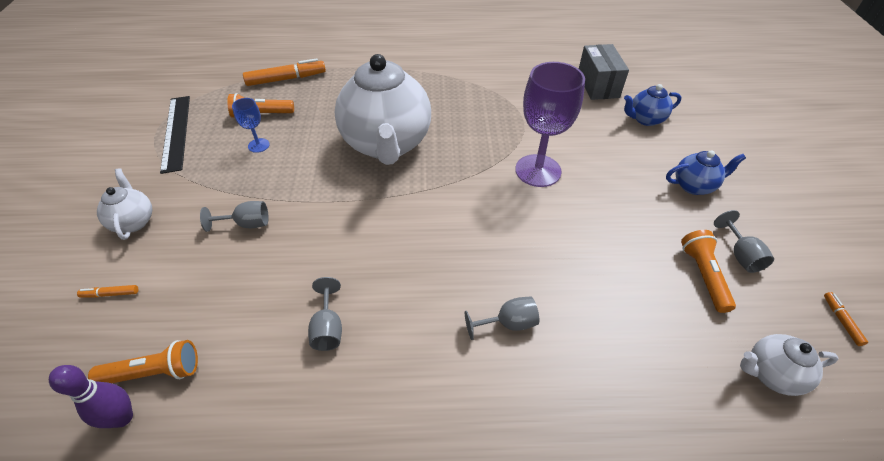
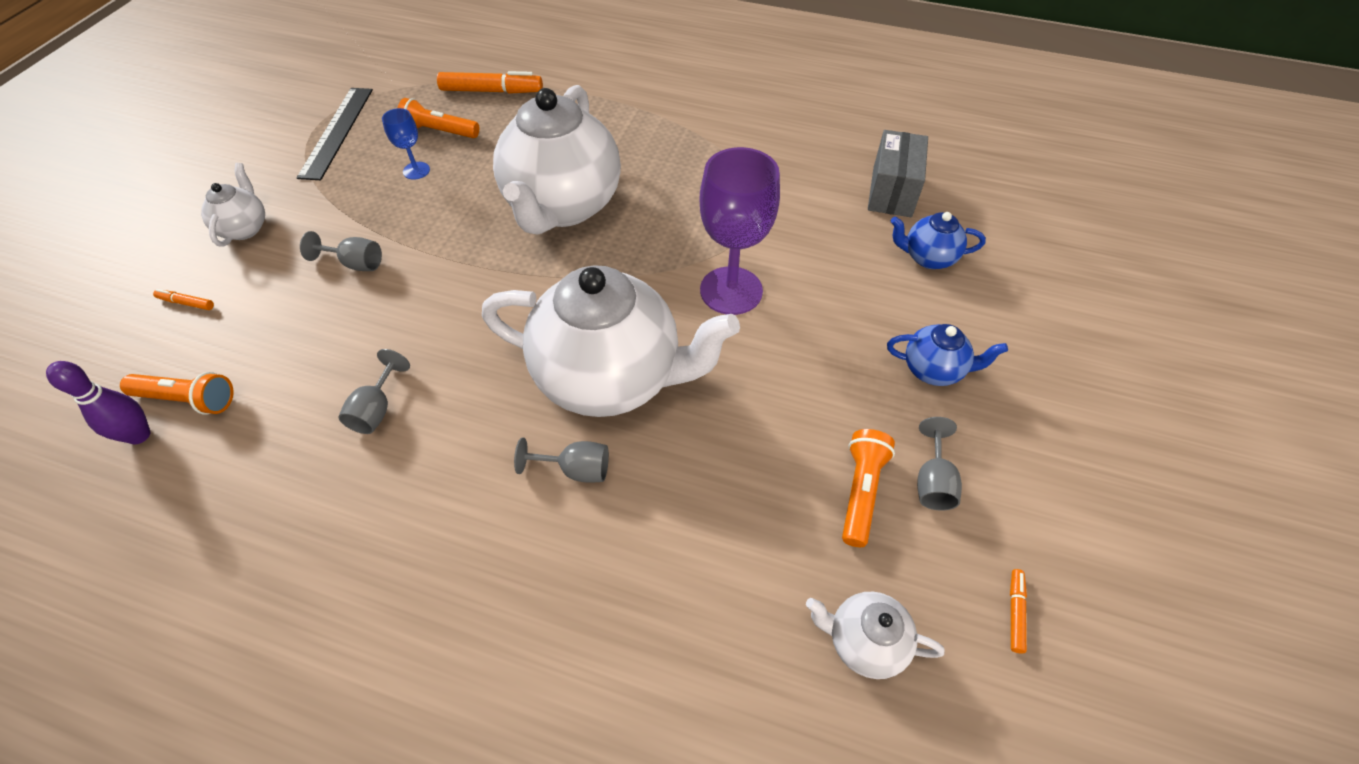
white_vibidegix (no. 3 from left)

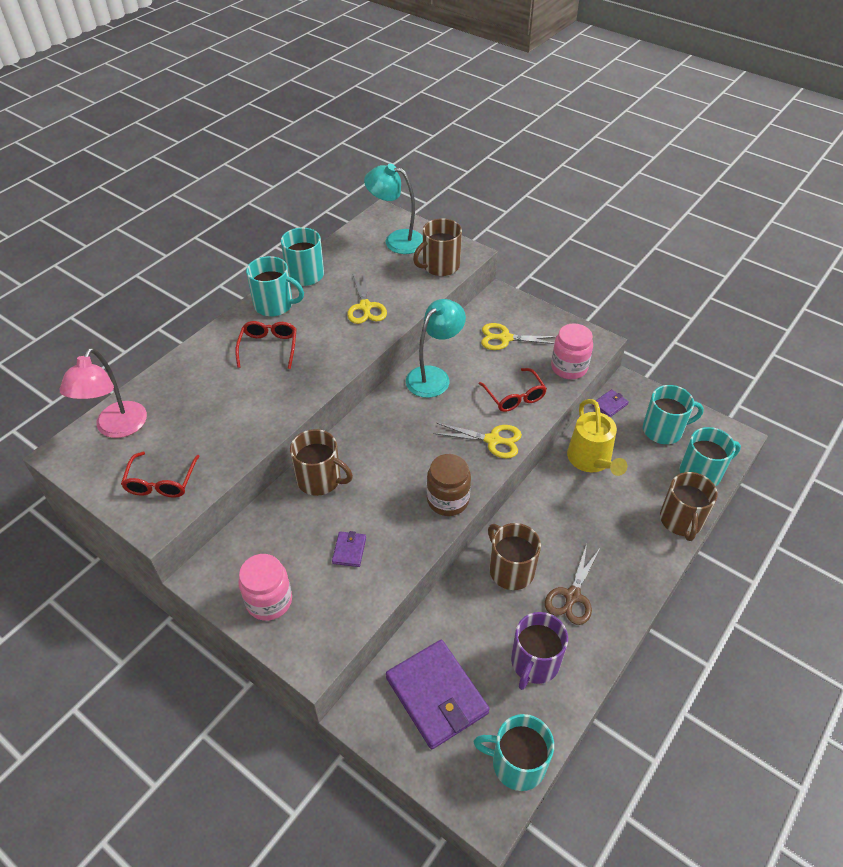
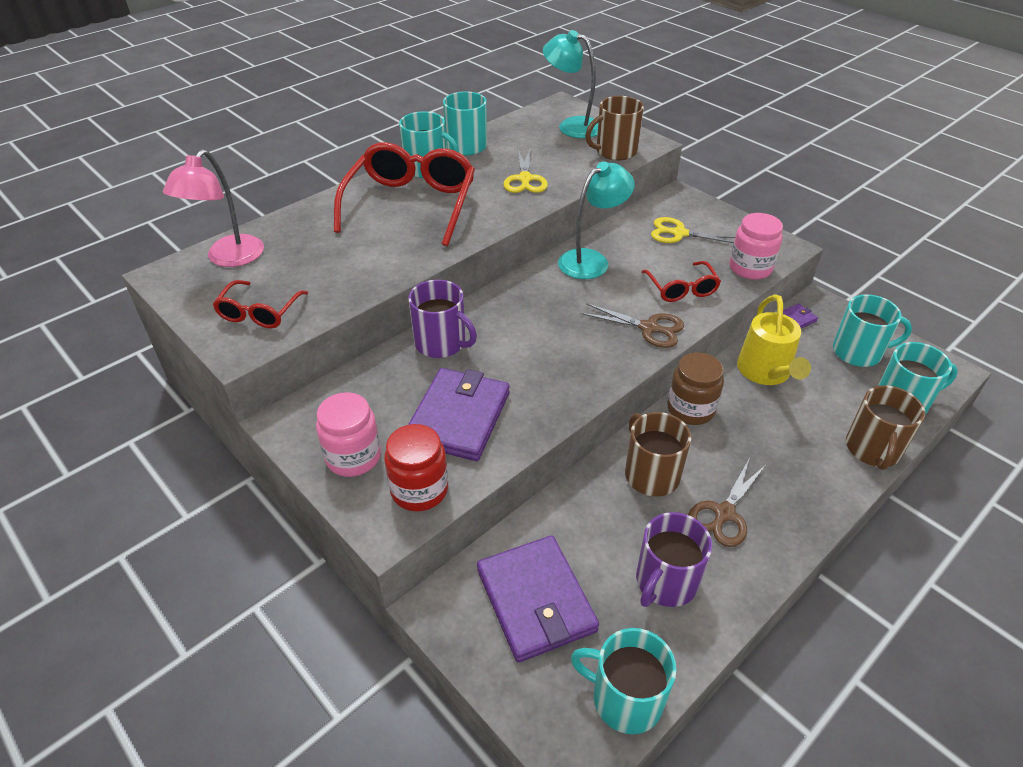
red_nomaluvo (no. 2 from left)
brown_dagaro (no. 1 from left)
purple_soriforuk (no. 1 from left)
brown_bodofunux
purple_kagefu (no. 1 from left)
red_bodofunux

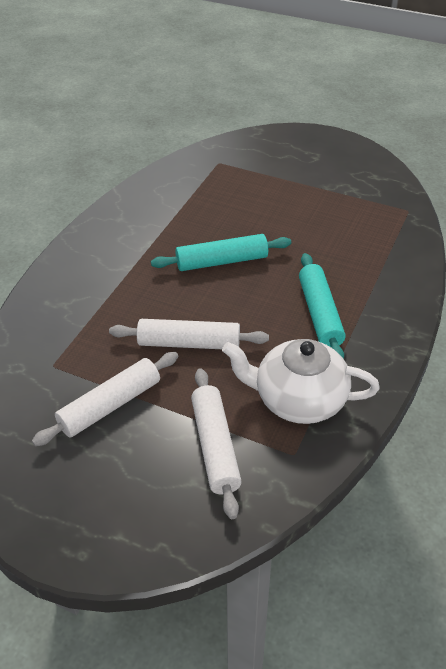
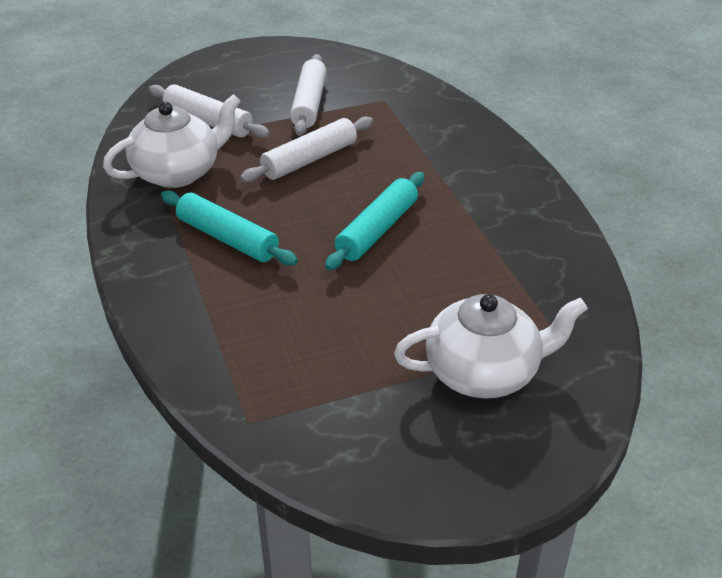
white_vibidegix (no. 2 from left)

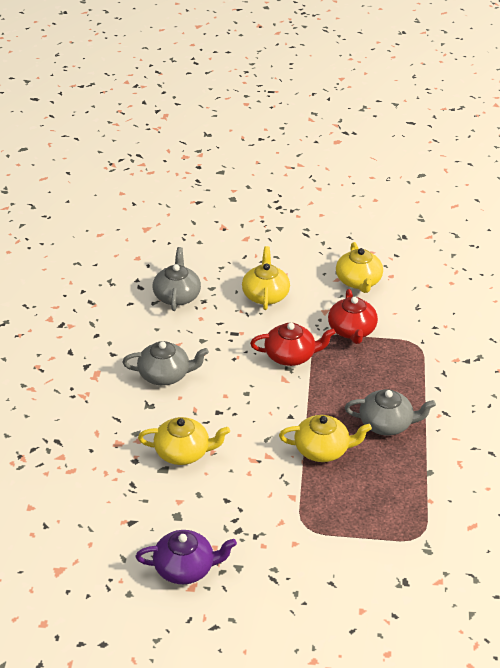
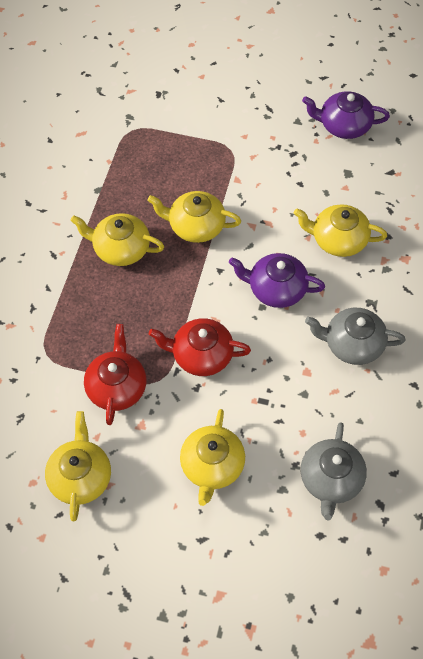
yellow_vibidegix (no. 2 from left)
purple_vibidegix (no. 1 from left)

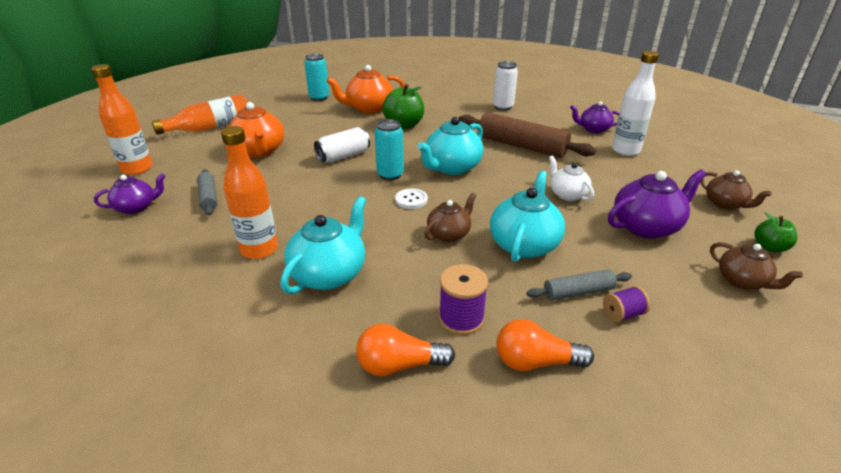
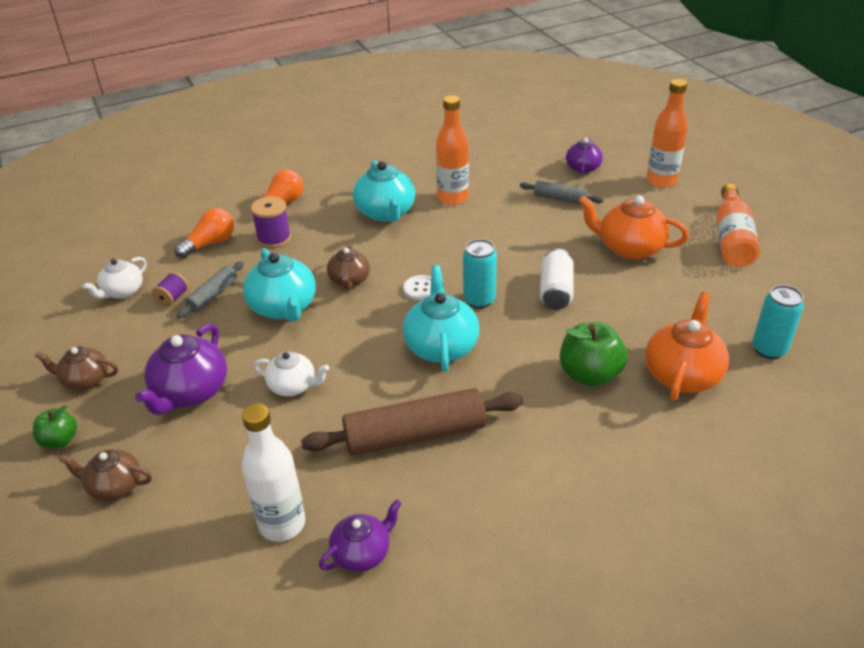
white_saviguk (no. 2 from left in the first image)
white_vibidegix (no. 1 from left)

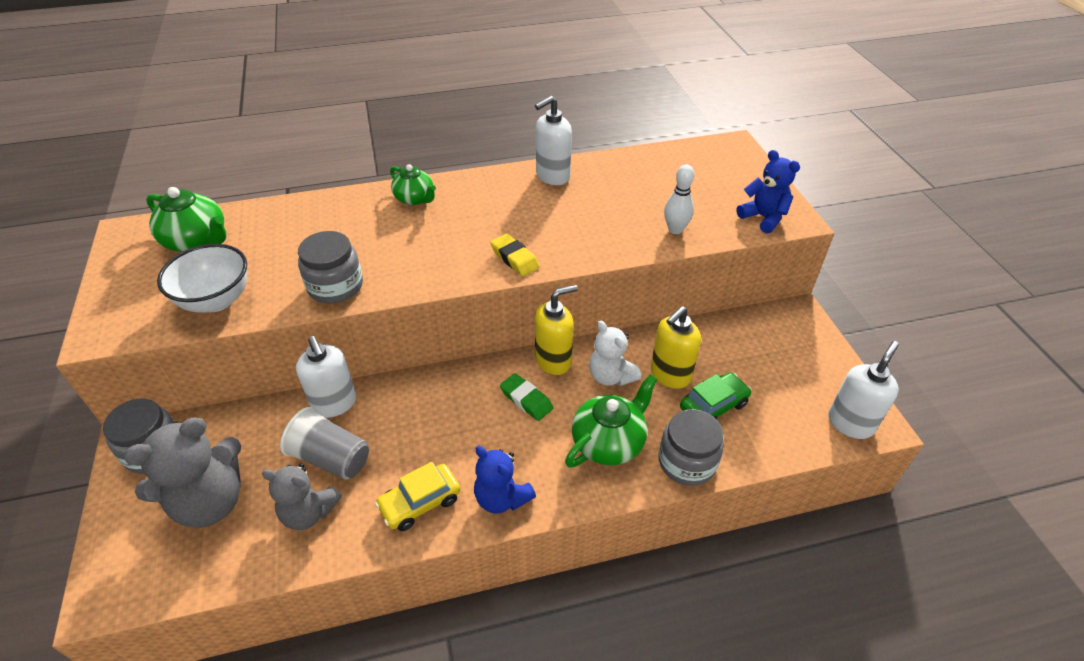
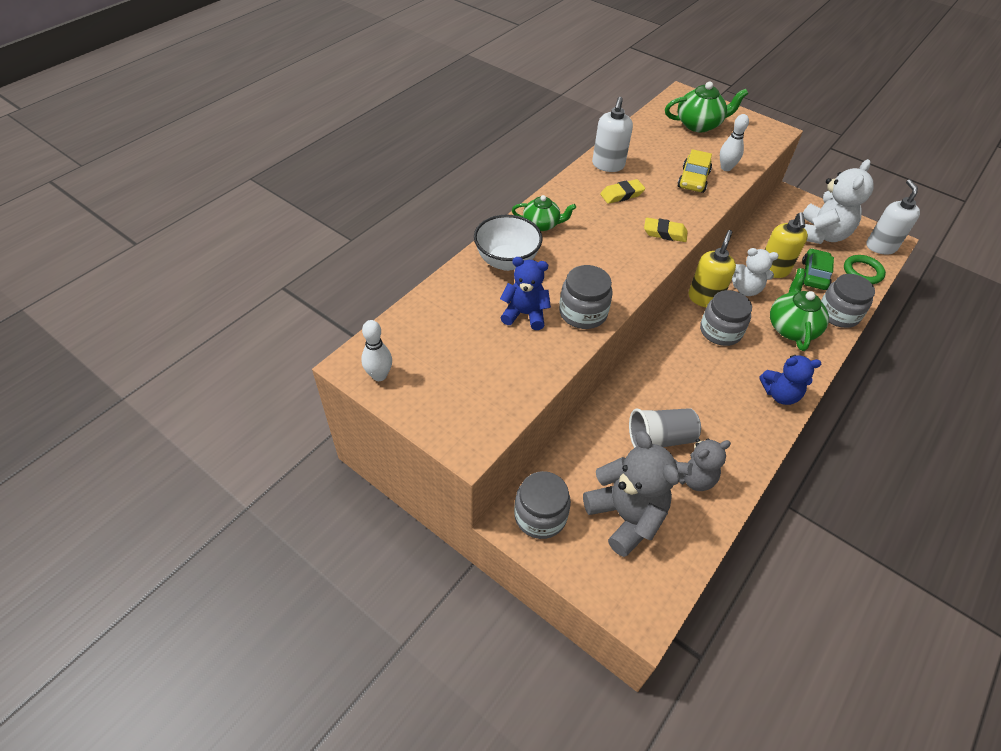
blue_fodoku (no. 1 from left)
green_vibidegix (no. 2 from left)
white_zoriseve
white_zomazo (no. 1 from left in the first image)
grey_bodofunux (no. 3 from left)
grey_fodoku (no. 1 from left)
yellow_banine
white_fodoku (no. 2 from left)
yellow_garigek (no. 1 from left)
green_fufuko
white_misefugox (no. 1 from left)

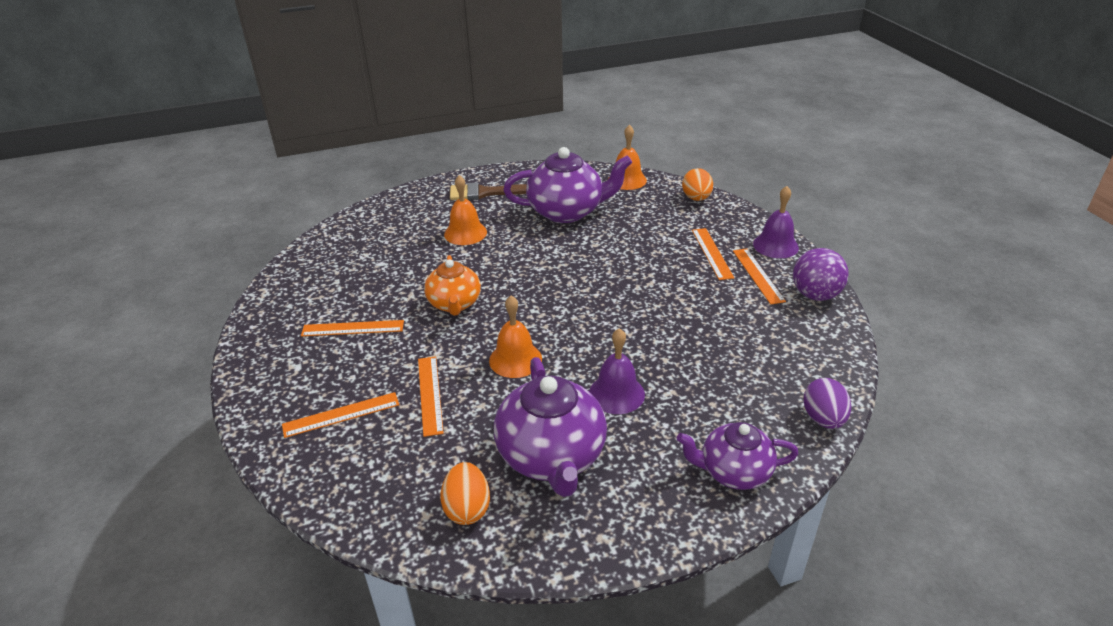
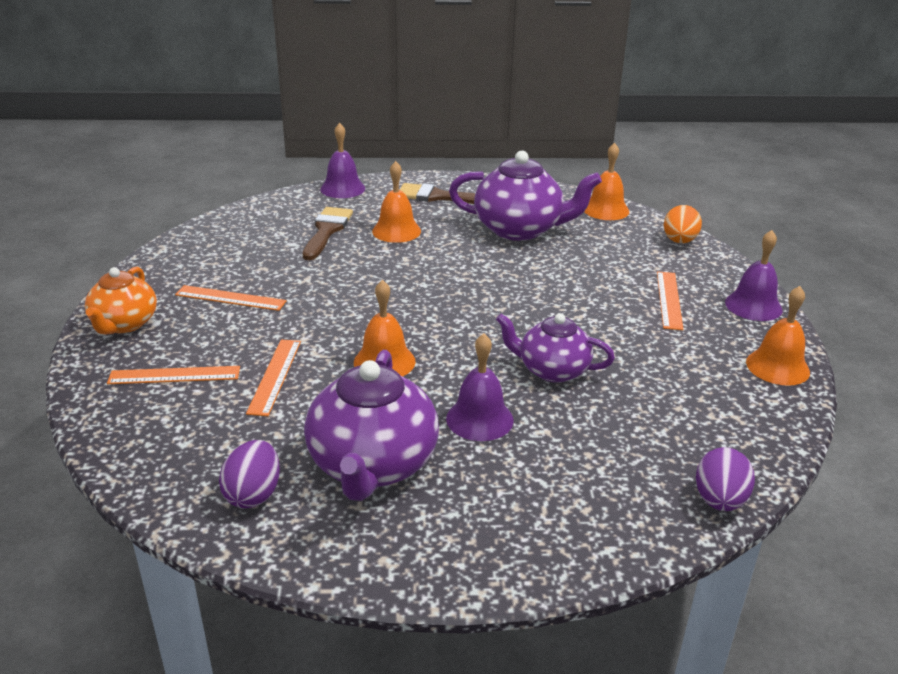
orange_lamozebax (no. 5 from left in the first image)
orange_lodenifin (no. 4 from left)
orange_vibidegix
purple_vibidegix (no. 3 from left)
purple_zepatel (no. 1 from left)
purple_lodenifin (no. 1 from left)
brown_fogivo (no. 1 from left)

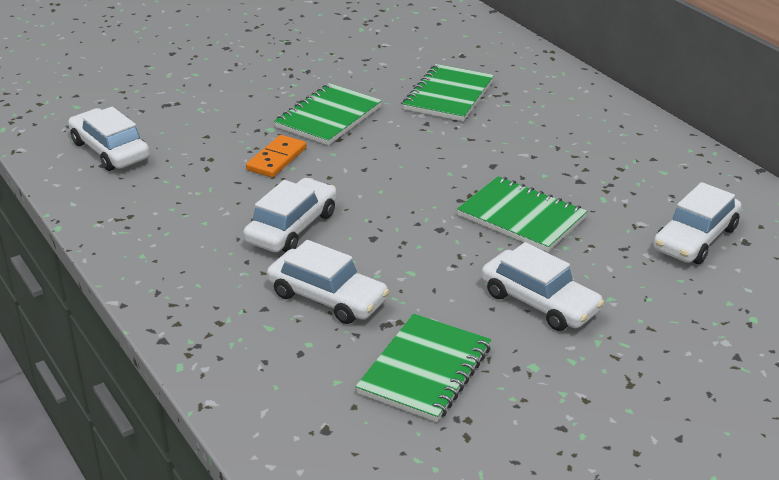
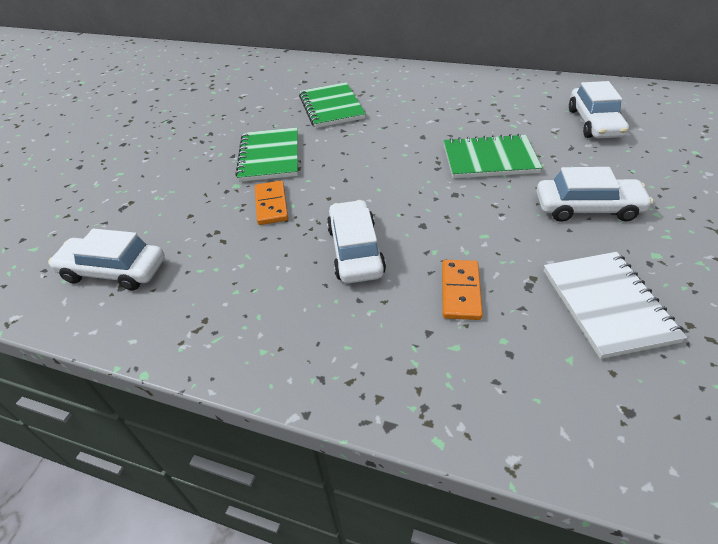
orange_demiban (no. 2 from left)
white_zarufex

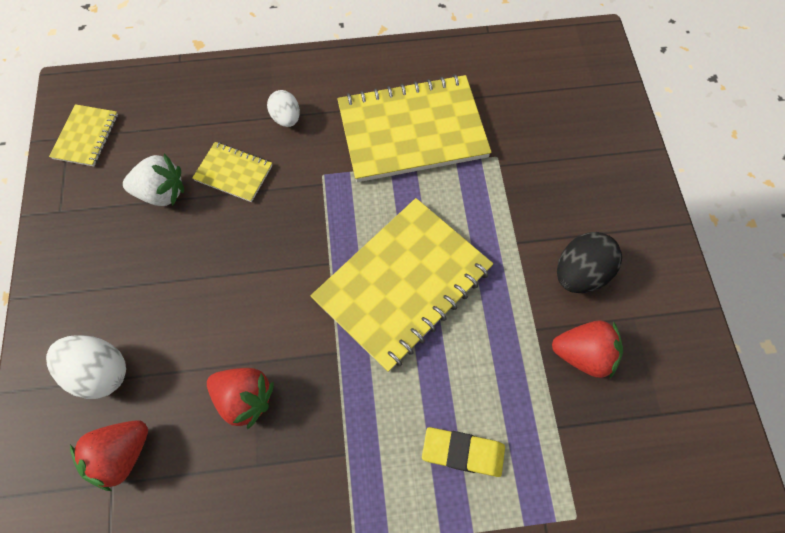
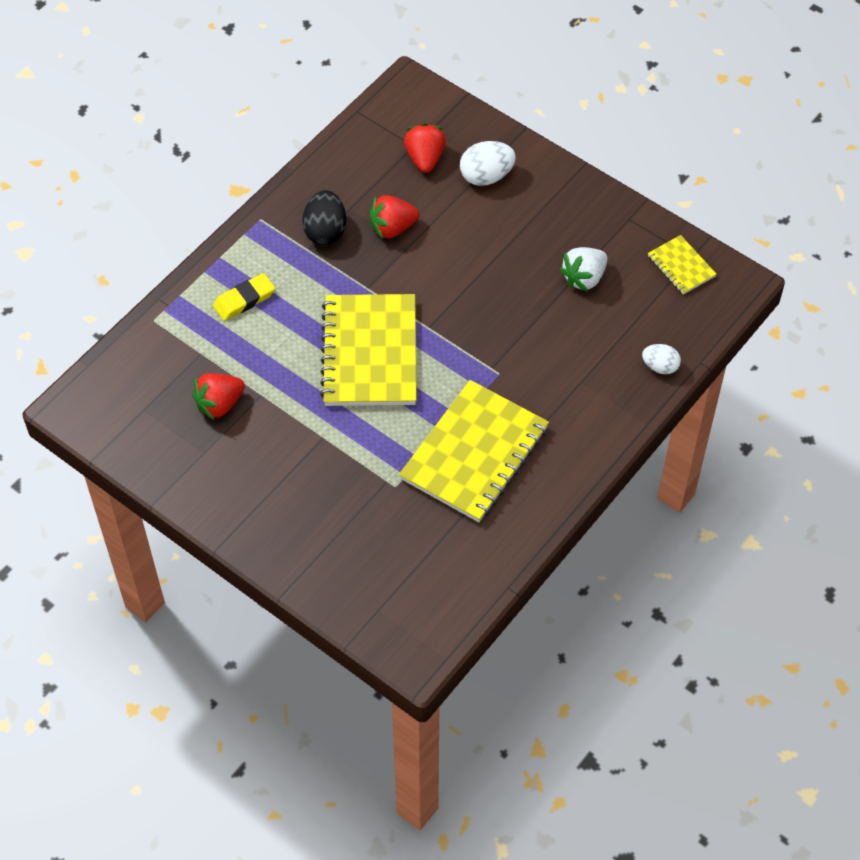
white_zepatel (no. 2 from left)
yellow_zarufex (no. 2 from left in the first image)
black_zepatel

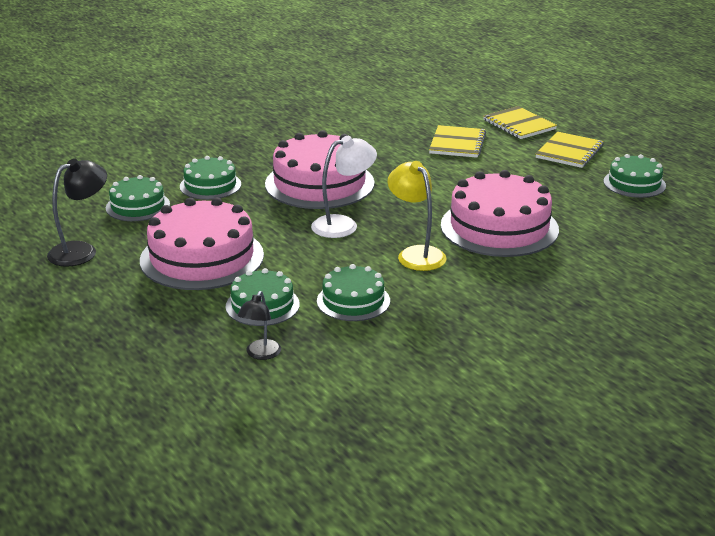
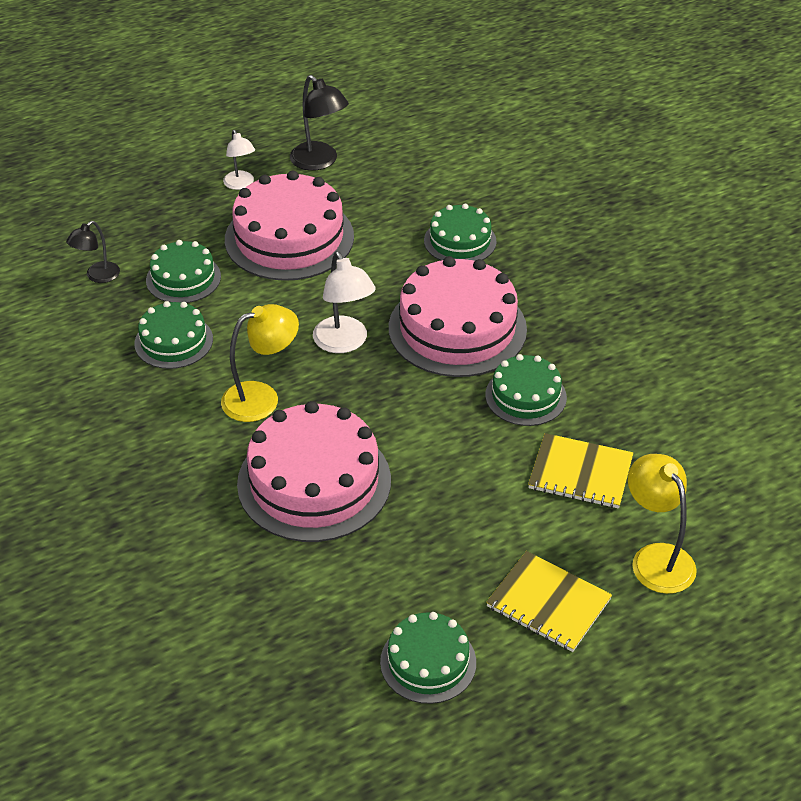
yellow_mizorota (no. 2 from left)
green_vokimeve (no. 5 from left)
black_mizorota (no. 1 from left)
white_mizorota (no. 1 from left)

